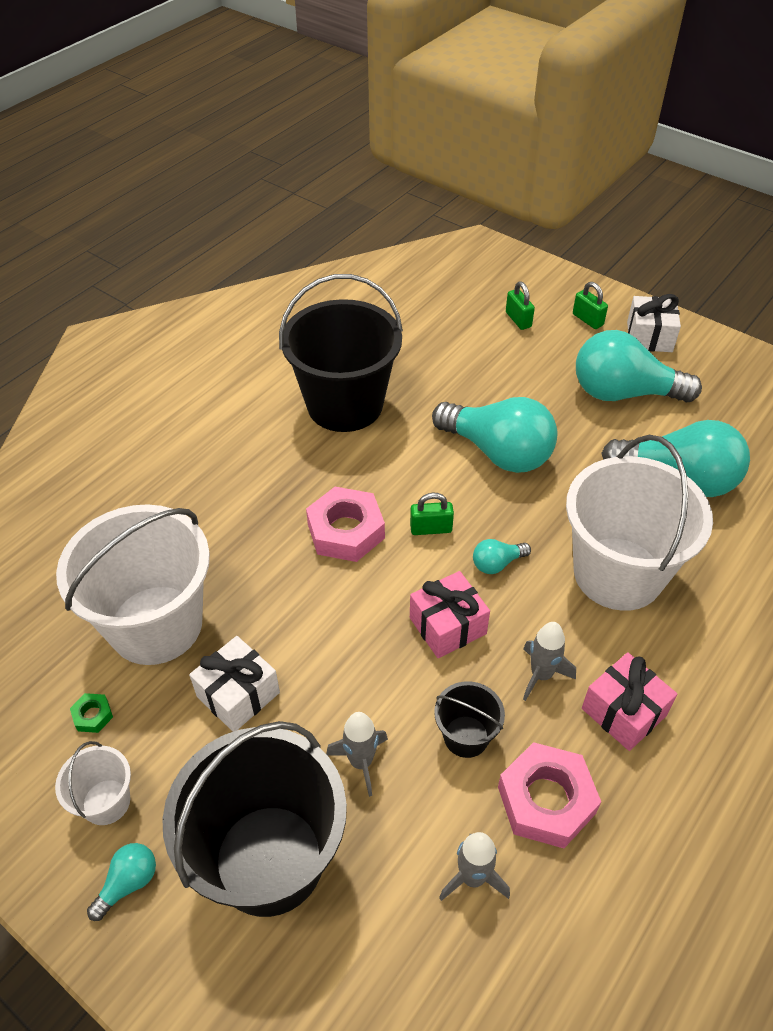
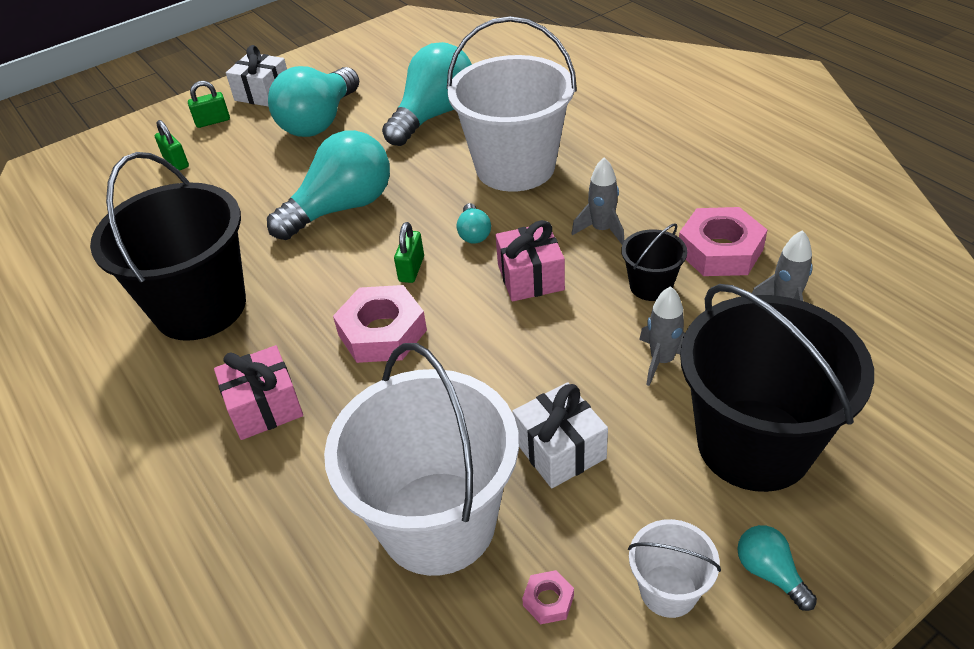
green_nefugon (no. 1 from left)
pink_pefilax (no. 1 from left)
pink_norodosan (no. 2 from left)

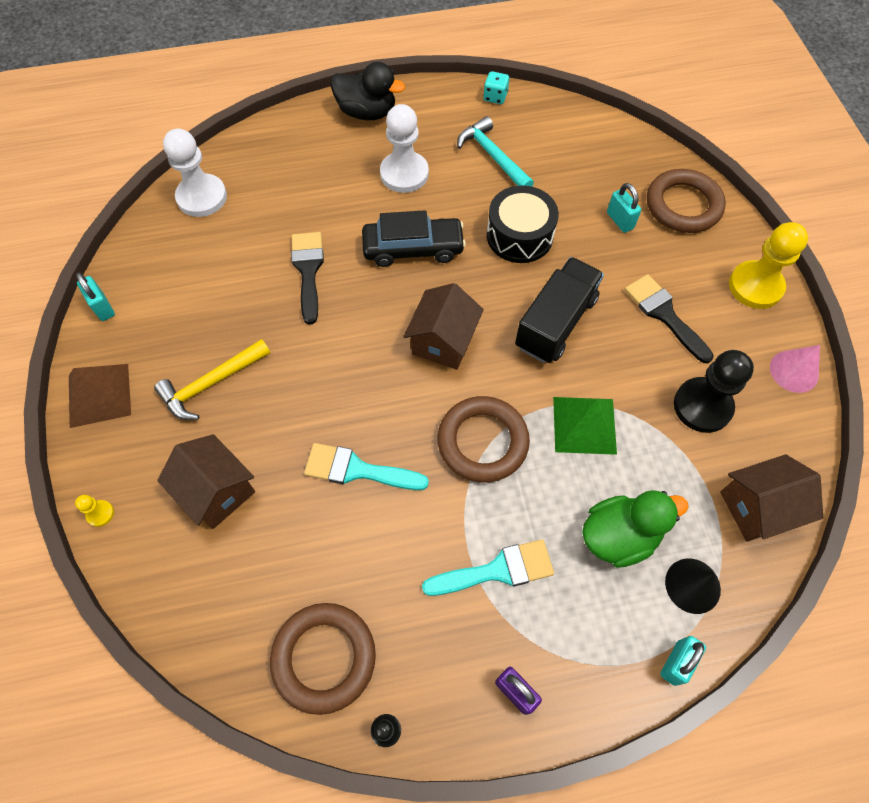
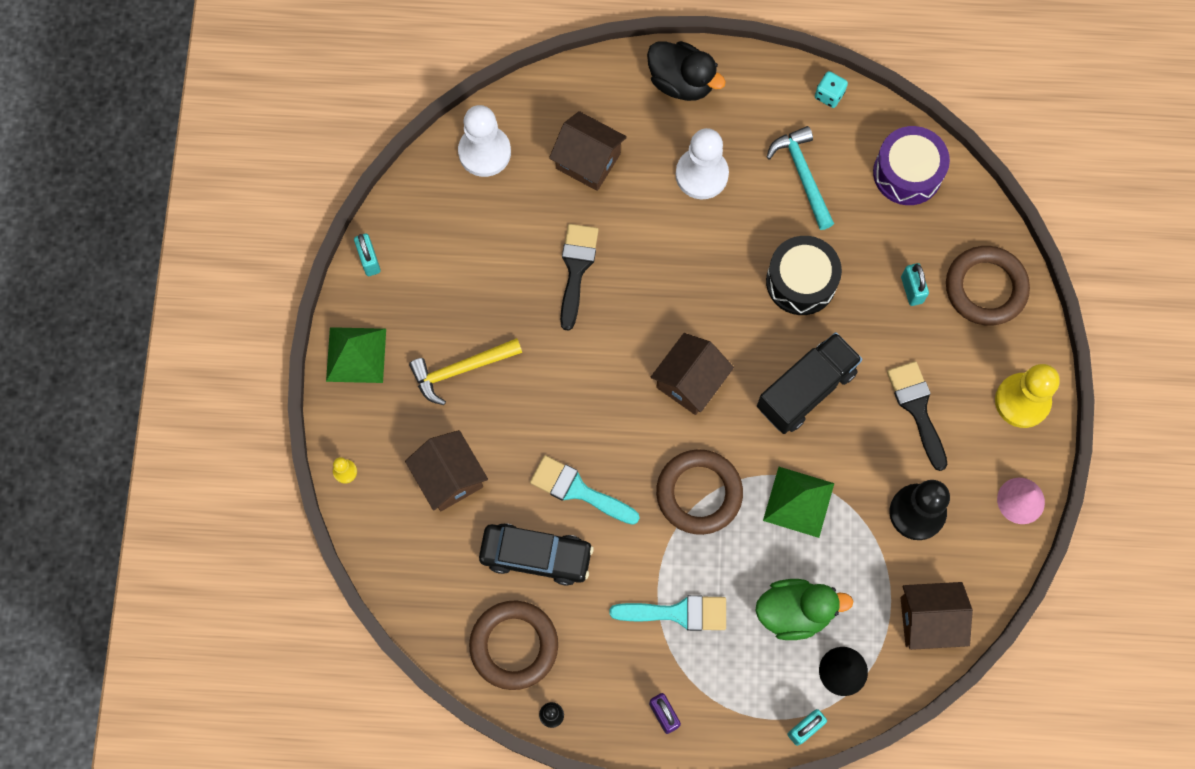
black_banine
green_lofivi (no. 1 from left)
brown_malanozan (no. 2 from left)
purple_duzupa

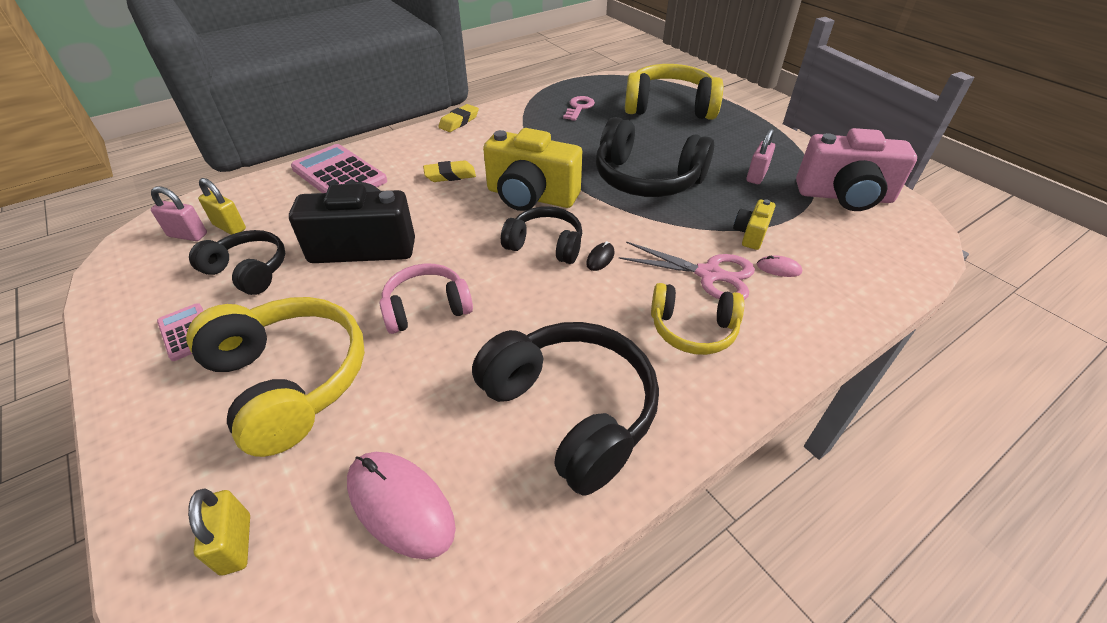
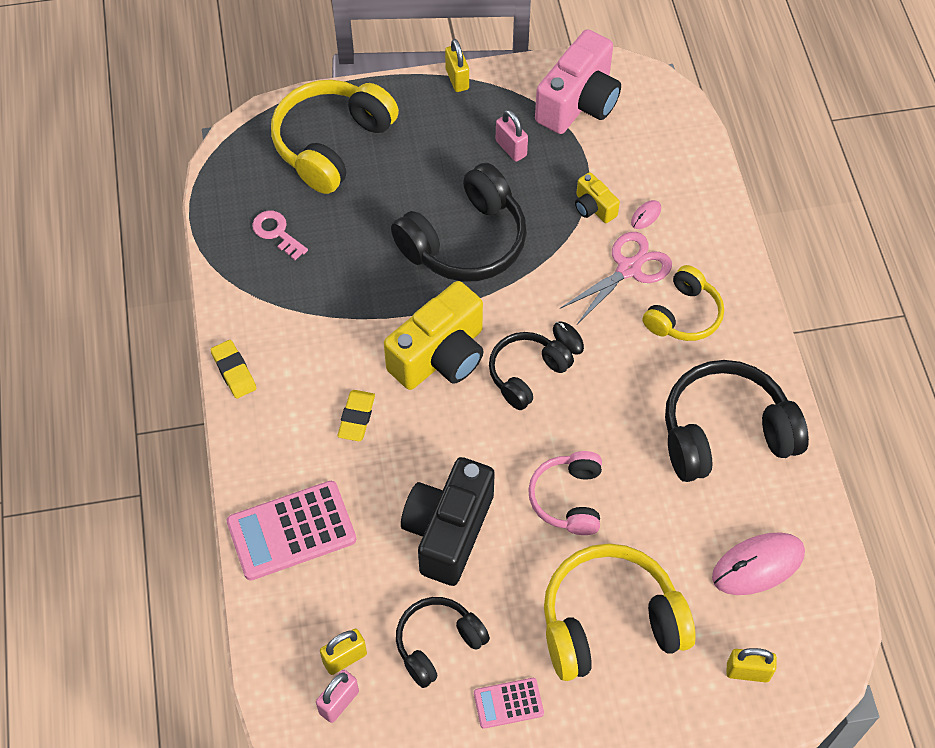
yellow_nefugon (no. 2 from left)

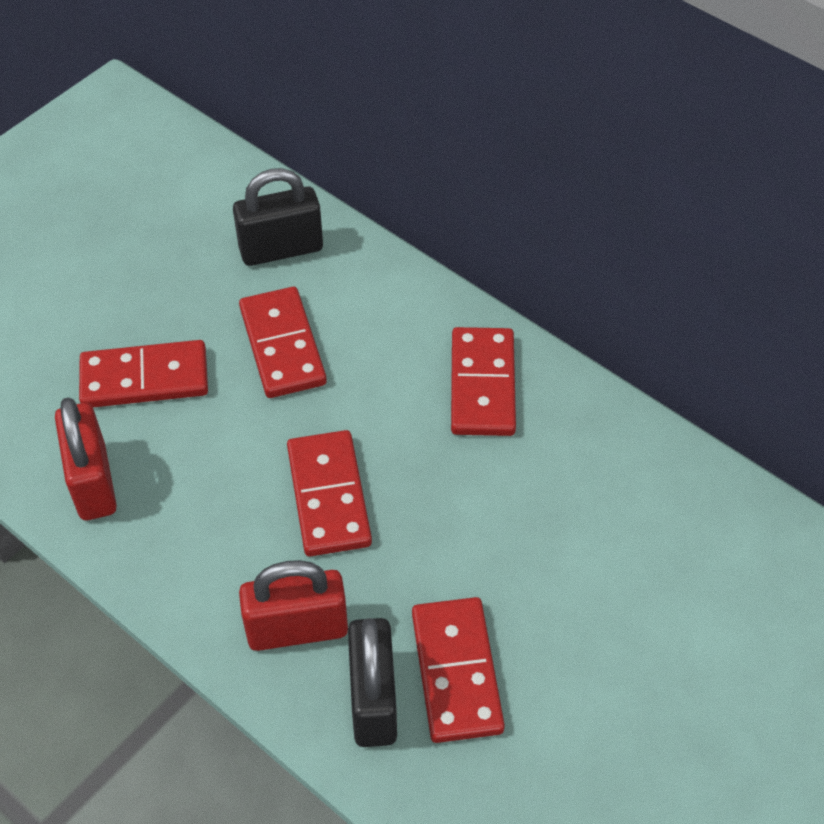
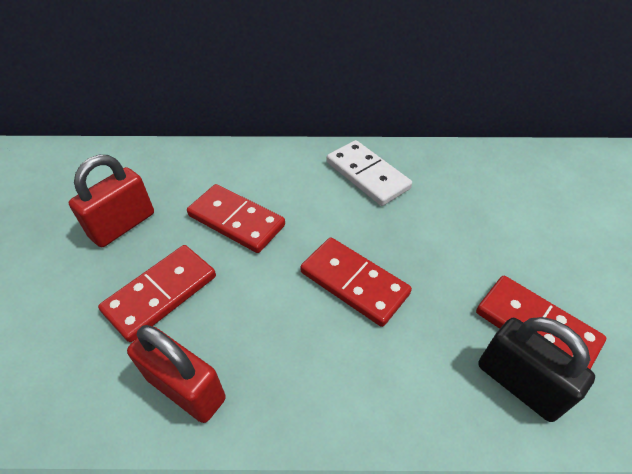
black_nefugon (no. 1 from left in the first image)
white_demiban
red_nefugon (no. 1 from left)

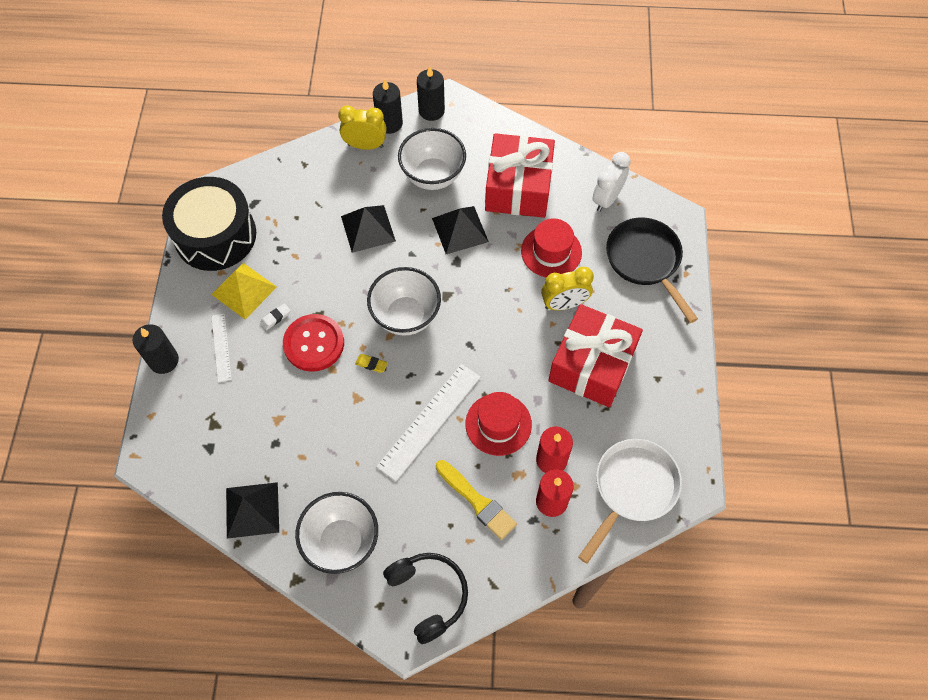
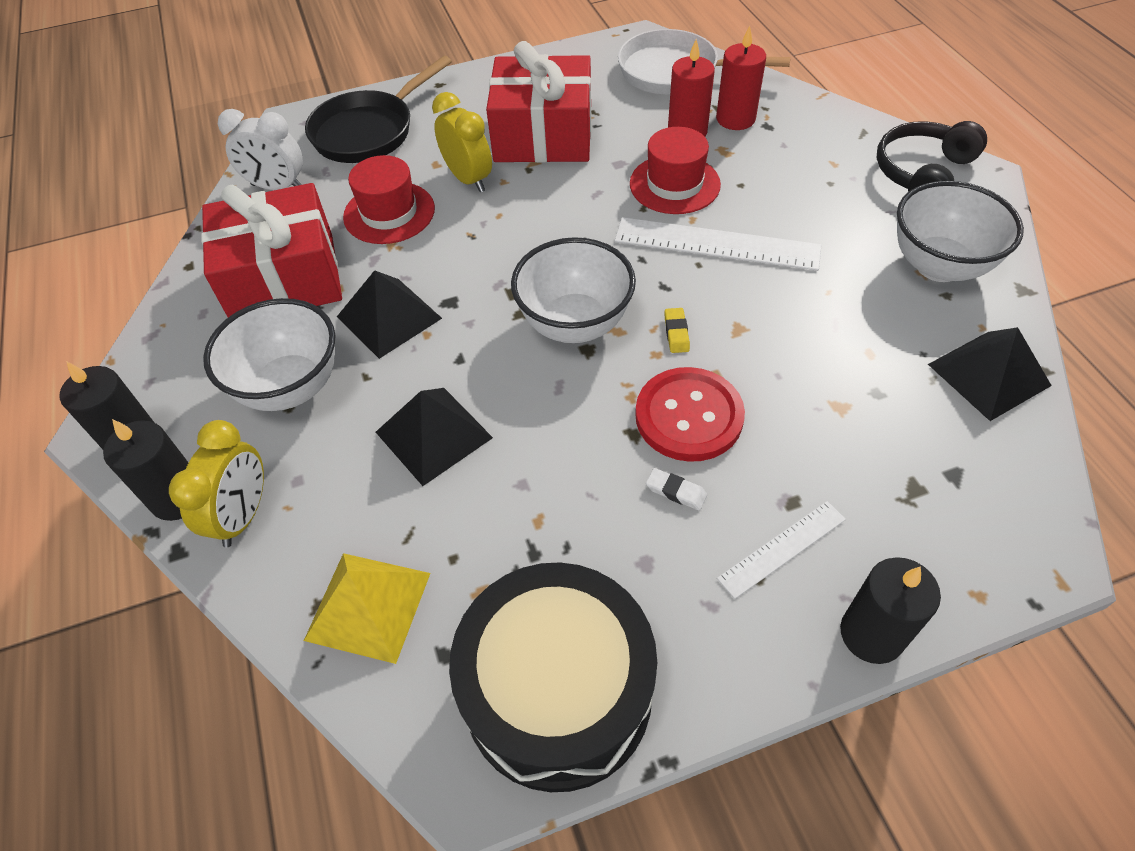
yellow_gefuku (no. 1 from left)
yellow_lofivi
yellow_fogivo

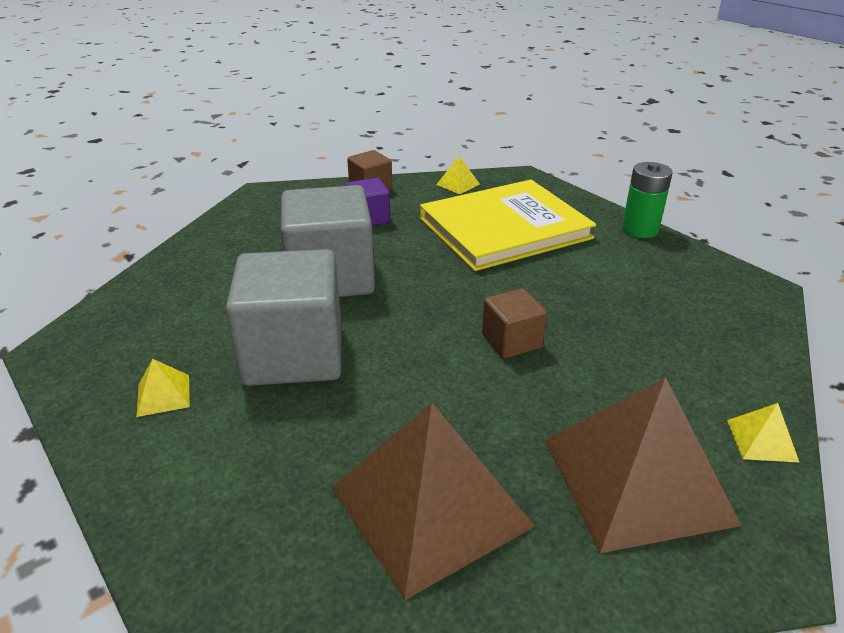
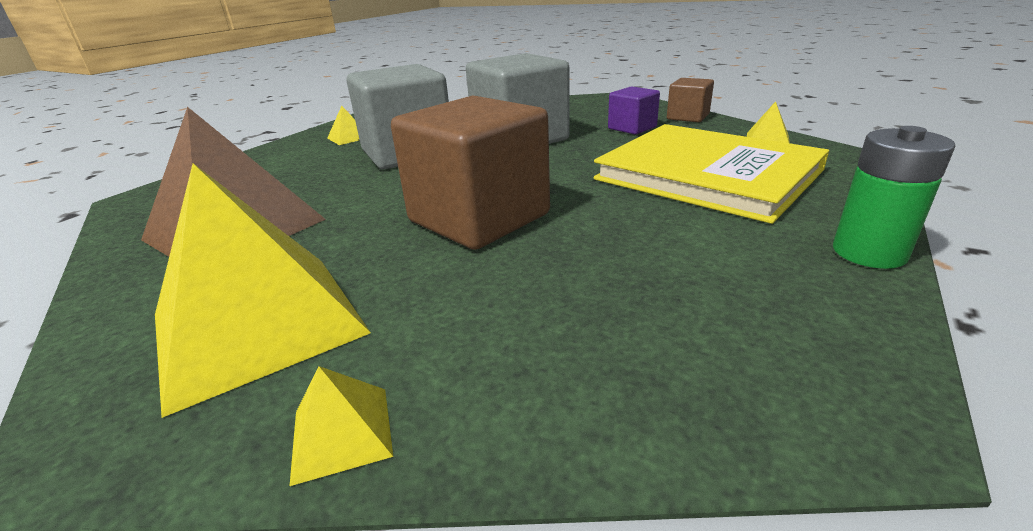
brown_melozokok (no. 1 from left)
yellow_lofivi (no. 1 from left)

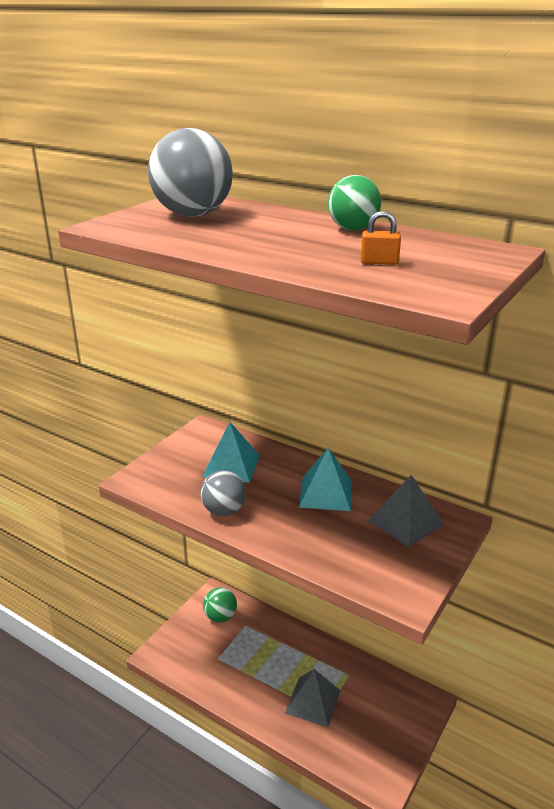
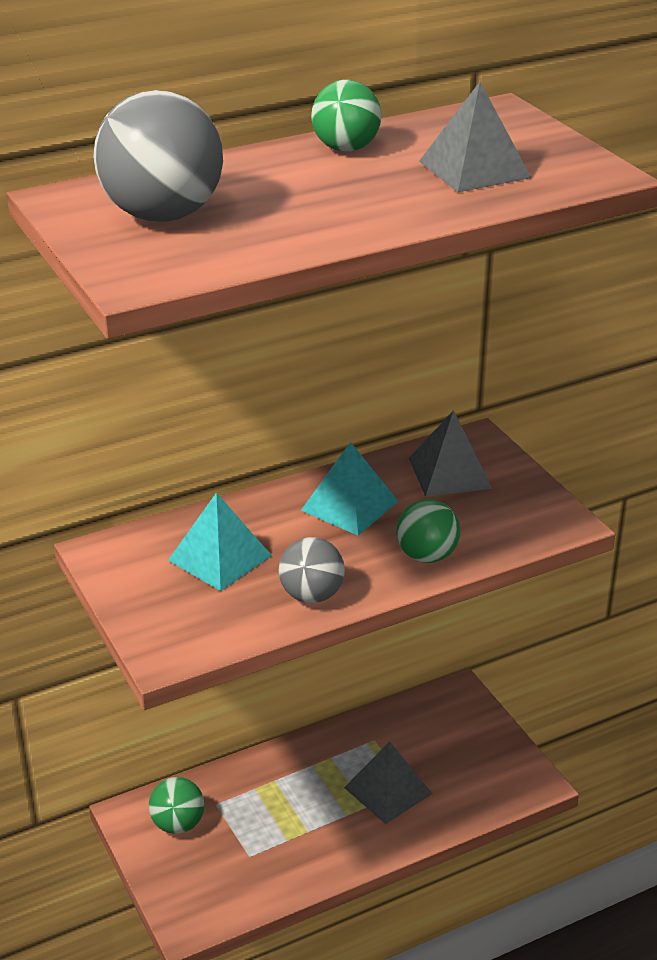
grey_lofivi (no. 3 from left)
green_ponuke (no. 3 from left)

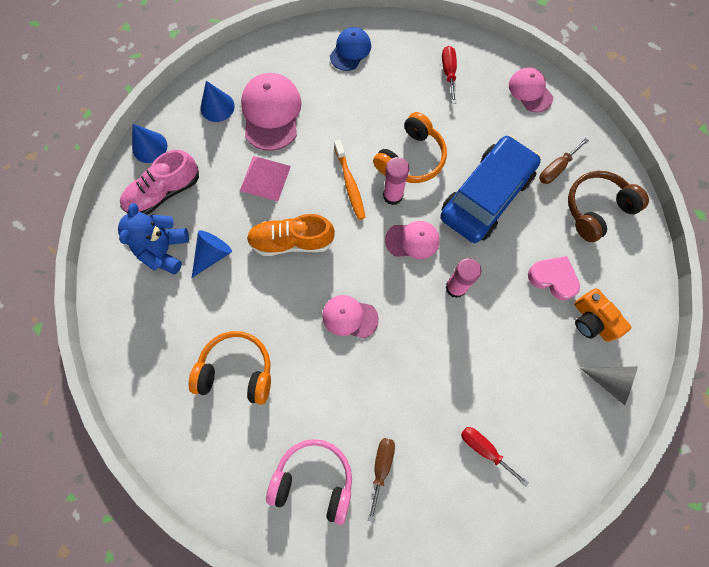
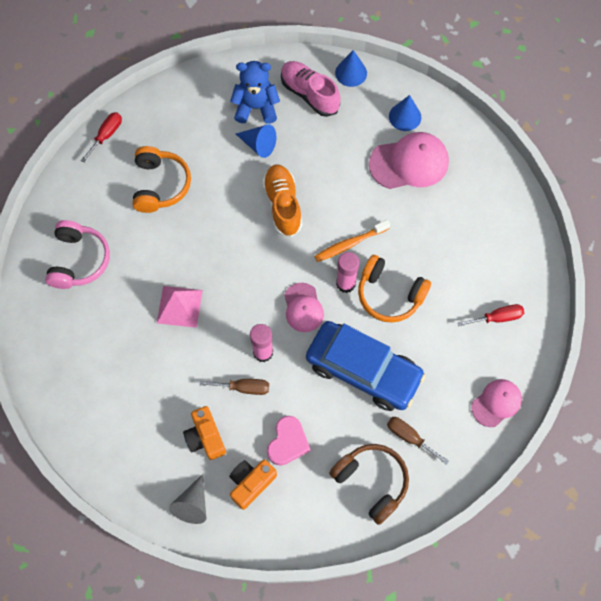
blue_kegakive
pink_lofivi
pink_kegakive (no. 2 from left in the first image)
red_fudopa (no. 1 from left)
brown_fudopa (no. 1 from left)
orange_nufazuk (no. 1 from left)

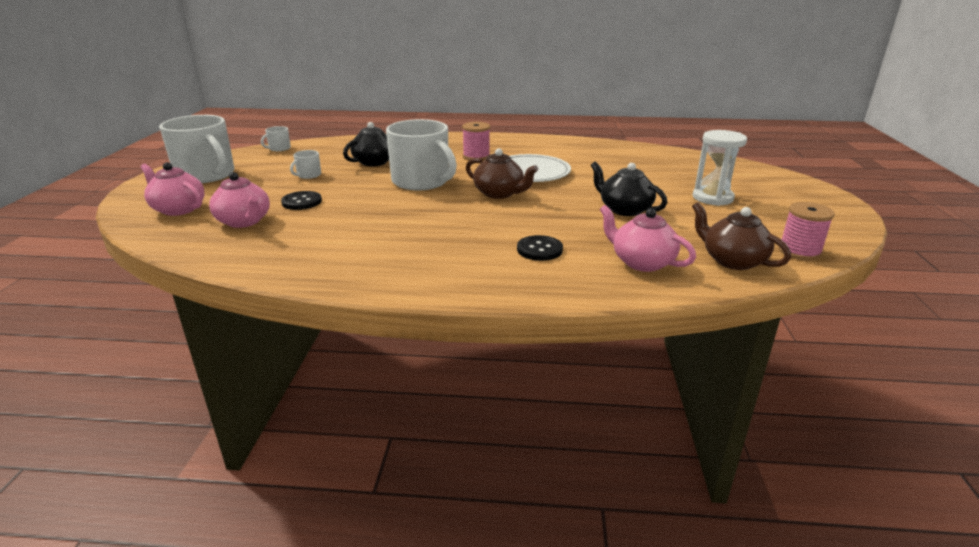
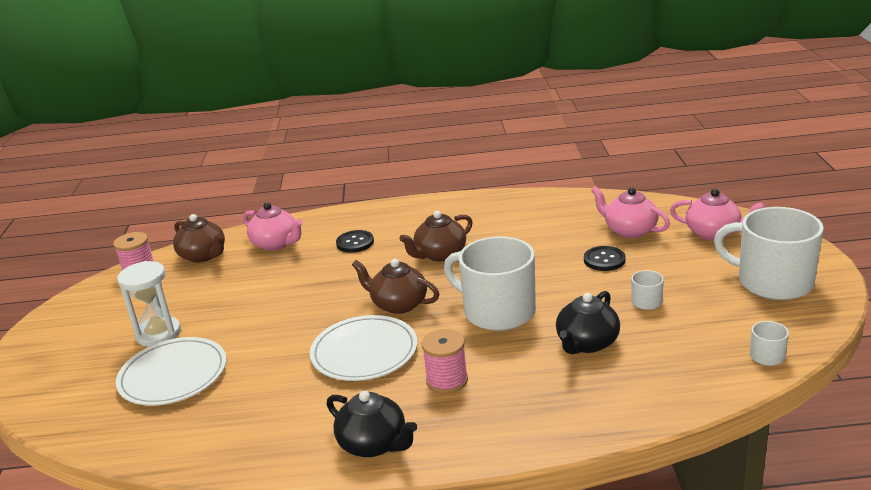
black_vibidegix (no. 1 from left)
brown_vibidegix (no. 3 from left)
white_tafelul (no. 1 from left)

